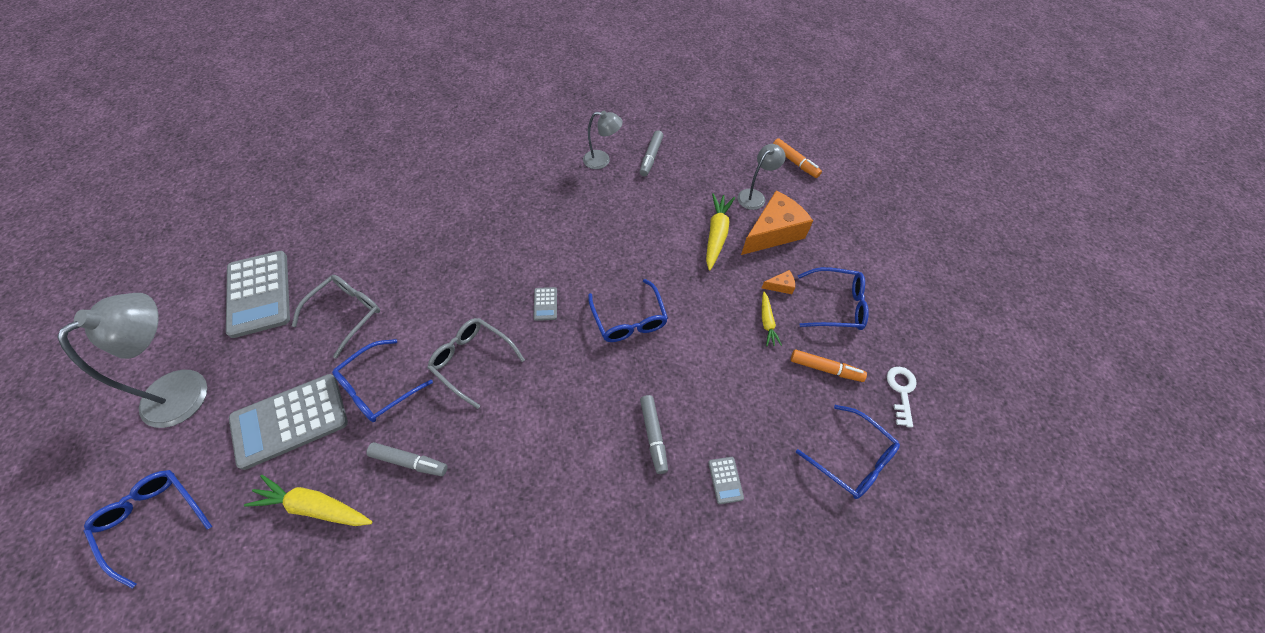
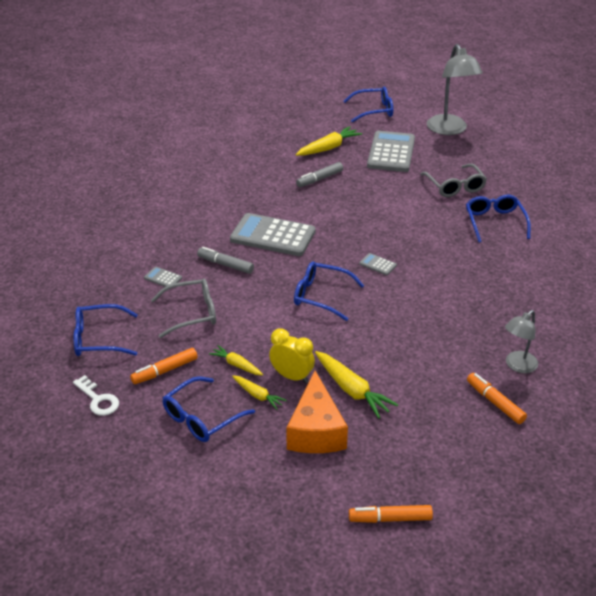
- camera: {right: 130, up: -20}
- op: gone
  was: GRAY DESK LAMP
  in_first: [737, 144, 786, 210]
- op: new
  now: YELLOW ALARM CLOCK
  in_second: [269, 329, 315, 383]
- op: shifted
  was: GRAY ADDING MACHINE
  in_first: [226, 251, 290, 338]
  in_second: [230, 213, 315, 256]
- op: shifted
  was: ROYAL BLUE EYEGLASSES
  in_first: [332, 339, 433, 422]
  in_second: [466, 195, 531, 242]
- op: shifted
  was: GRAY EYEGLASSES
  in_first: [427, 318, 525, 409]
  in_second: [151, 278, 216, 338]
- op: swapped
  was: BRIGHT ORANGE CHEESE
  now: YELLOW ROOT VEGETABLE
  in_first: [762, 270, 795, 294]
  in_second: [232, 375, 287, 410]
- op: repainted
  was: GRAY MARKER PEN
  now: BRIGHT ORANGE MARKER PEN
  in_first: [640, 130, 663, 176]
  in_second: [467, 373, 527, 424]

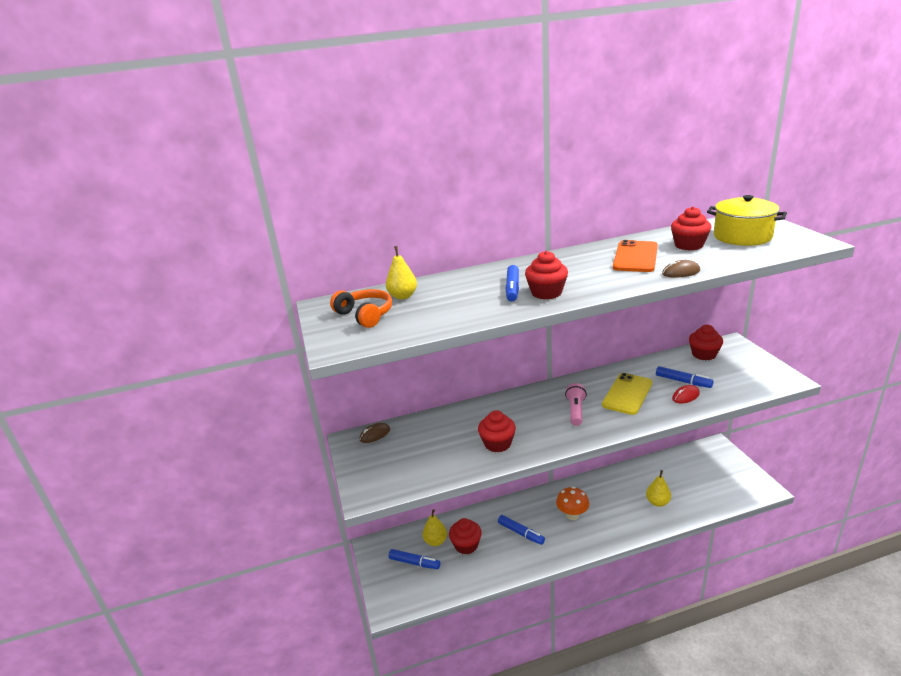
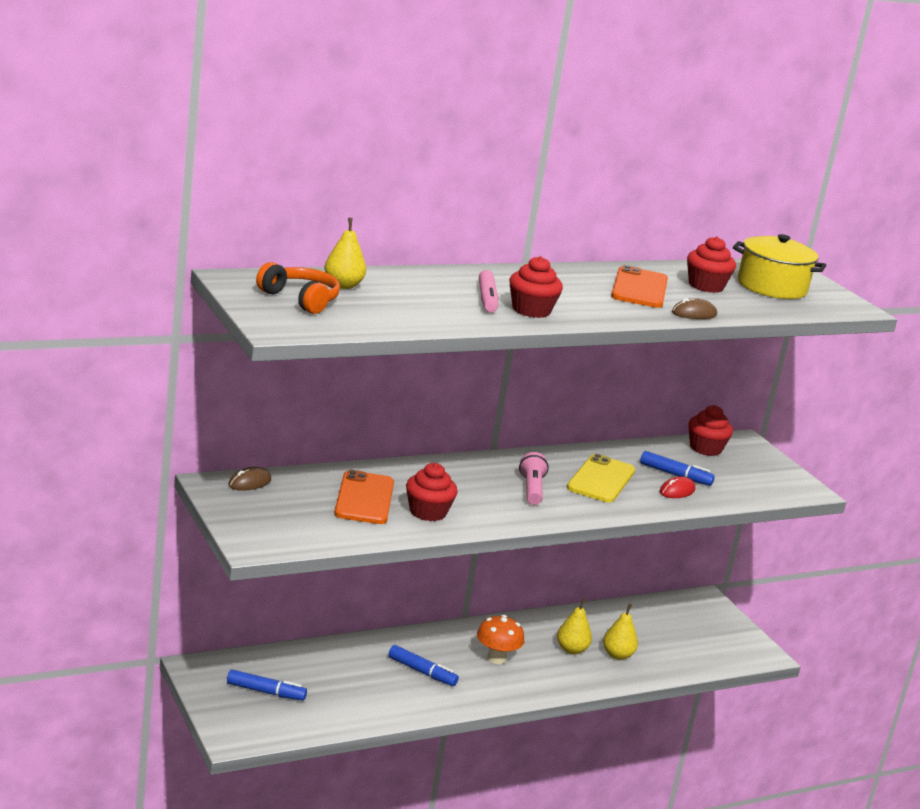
- camera: {right: -15, up: -5}
- op: gone
  was: RED FAIRY CAKE
  in_first: [449, 518, 482, 554]
- op: new
  now: BRIGHT ORANGE SMARTPHONE
  in_second: [334, 470, 394, 524]
- op: shifted
  was: YELLOW PEAR FRUIT
  in_first: [423, 509, 447, 546]
  in_second: [557, 598, 592, 654]
- op: repainted
  was: ROYAL BLUE MARKER PEN
  now: ROSY MARKER PEN
  in_first: [505, 265, 519, 301]
  in_second: [479, 270, 498, 313]

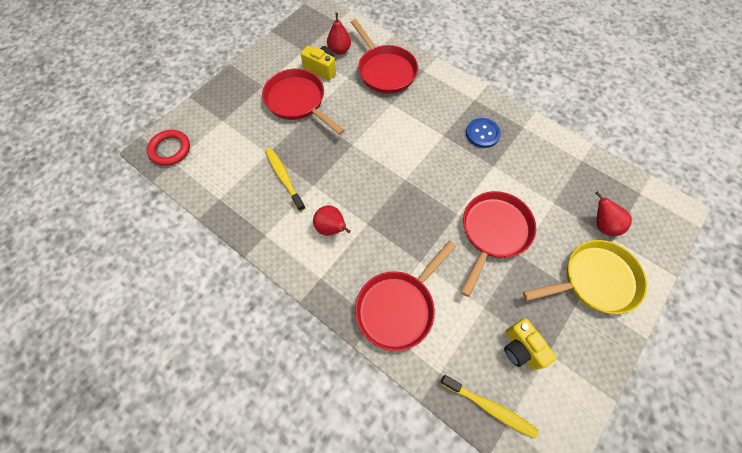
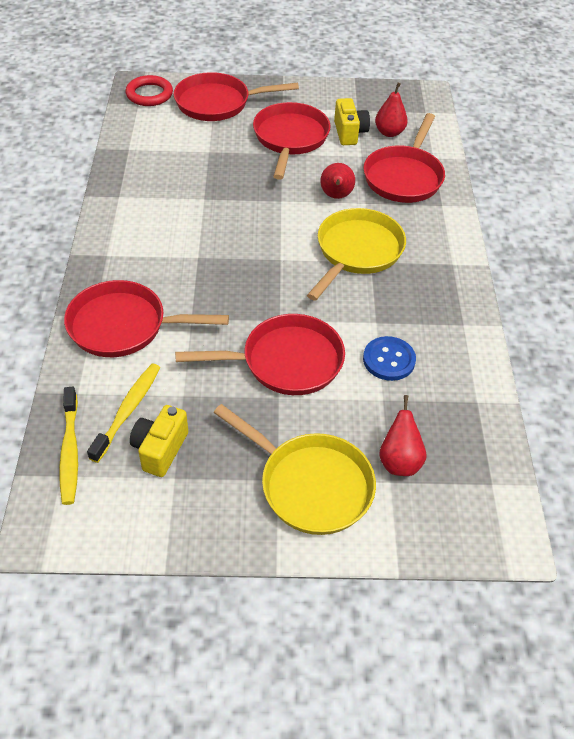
- camera: {right: 50, up: -15}
- op: new
  now: RED FRYING PAN
  in_second: [174, 72, 299, 121]
- op: new
  now: YELLOW FRYING PAN
  in_second: [307, 208, 406, 301]
- op: shifted
  was: YELLOW DENTAL BRUSH
  in_first: [265, 148, 305, 212]
  in_second: [87, 364, 160, 463]
- op: shifted
  was: RED PEAR FRUIT
  in_first: [313, 205, 351, 236]
  in_second: [320, 163, 355, 199]
- op: shifted
  was: ROYAL BLUE SHIRT BUTTON
  in_first: [466, 118, 501, 148]
  in_second: [363, 336, 416, 381]

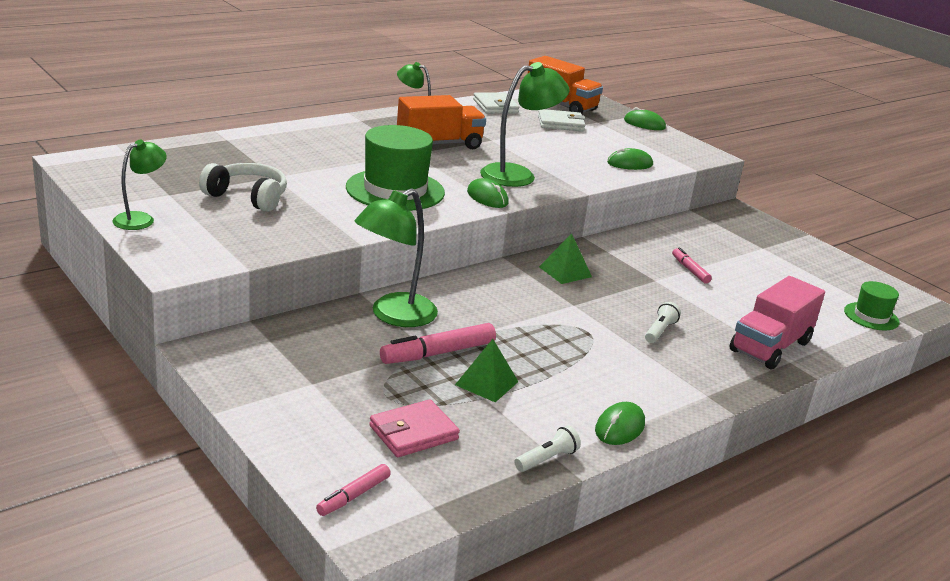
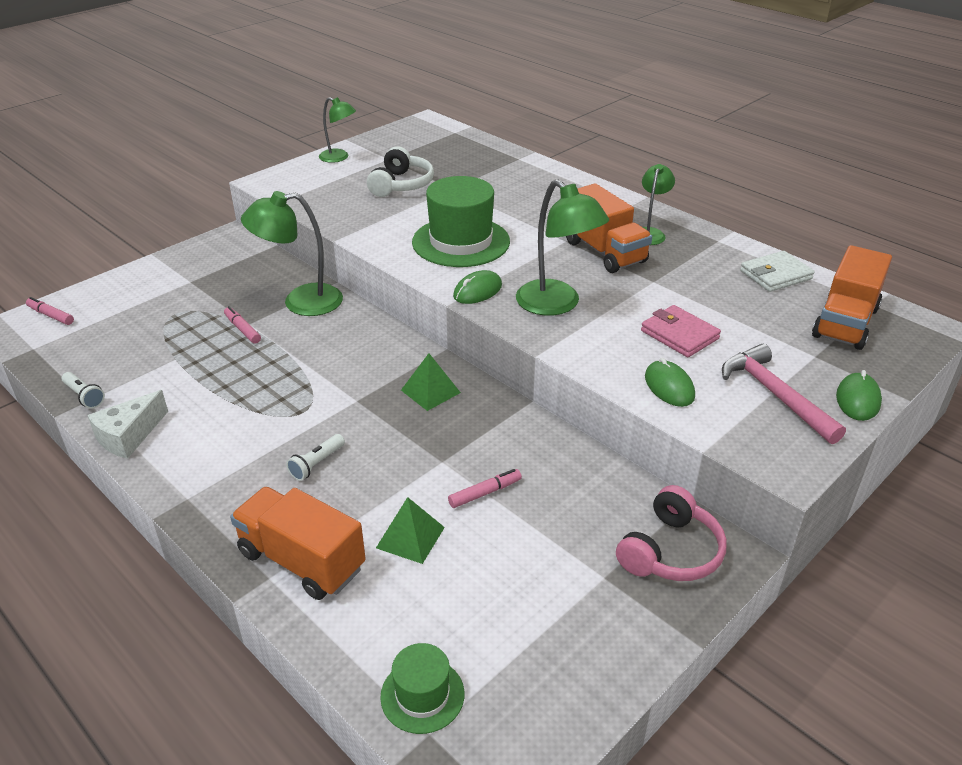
- camera: {right: 85, up: 10}
- op: gone
  was: SNOW-WHITE BILLFOLD
  in_first: [538, 109, 585, 131]
- op: new
  now: ROSY HEADSET
  in_second: [616, 485, 727, 581]
- op: new
  now: ROSY CLAW HAMMER
  in_second: [722, 344, 846, 444]
- op: shifted
  was: ROSY BILLFOLD
  in_first: [369, 399, 460, 457]
  in_second: [641, 305, 721, 357]
- op: shifted
  was: EMERALD SOLID PYRAMID
  in_first: [455, 339, 519, 402]
  in_second: [376, 497, 445, 564]
- op: swapped
  was: EMERALD MOUSE
  now: SNOW-WHITE CHEESE
  in_first: [595, 402, 645, 445]
  in_second: [87, 390, 168, 459]
- op: repainted
  was: ROSY LORRY
  now: BRIGHT ORANGE LORRY
  in_first: [730, 276, 825, 369]
  in_second: [230, 487, 366, 600]
- op: rotated
  was: EMERALD DESK LAMP
  in_first: [355, 189, 438, 327]
  in_second: [241, 191, 343, 316]
  clockwise: -45
- op: rotated
  was: SNOW-WHITE FLASHLIGHT
  in_first: [645, 302, 681, 343]
  in_second: [286, 434, 345, 481]
  clockwise: 105
- op: scaled
  was: ROSY MARKER PEN
  in_first: [380, 323, 496, 364]
  in_second: [224, 306, 261, 344]
  ratio: 0.59

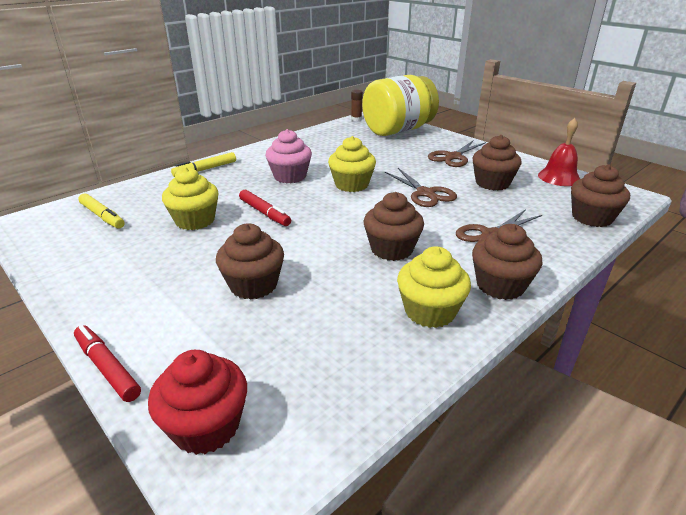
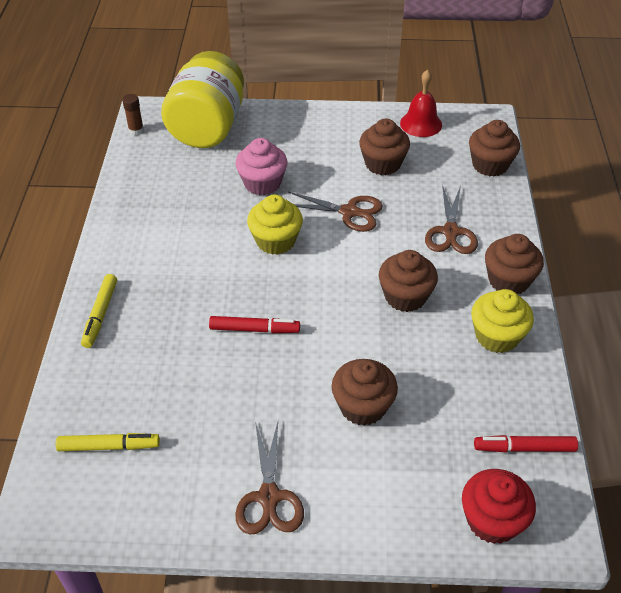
- camera: {right: -45, up: 15}
- op: gone
  was: YELLOW FAIRY CAKE
  in_first: [162, 167, 218, 230]
- op: shifted
  was: RED MARKER PEN
  in_first: [74, 325, 141, 402]
  in_second: [474, 435, 578, 452]
- op: shifted
  was: ROSY FAIRY CAKE
  in_first: [266, 129, 312, 183]
  in_second: [235, 138, 287, 196]
- op: shifted
  was: DARK BROWN PAIR OF SCISSORS
  in_first: [428, 140, 486, 167]
  in_second: [235, 422, 304, 534]

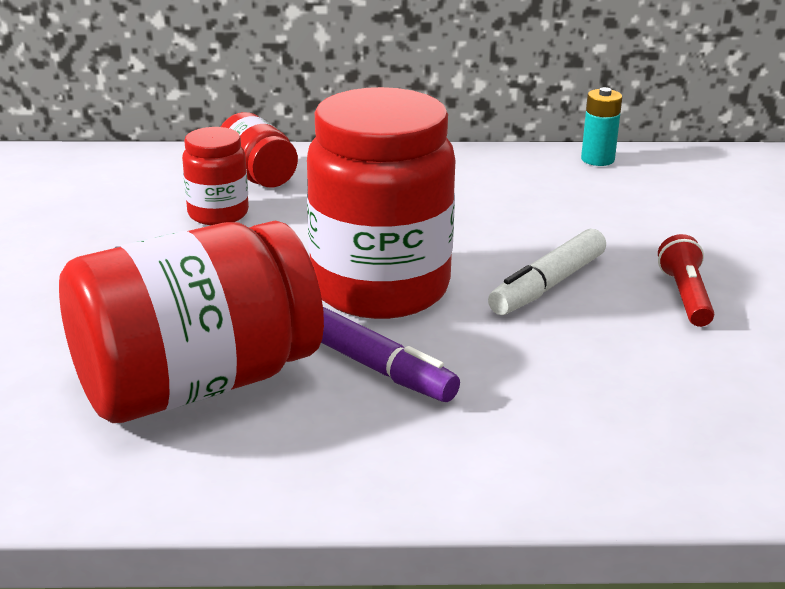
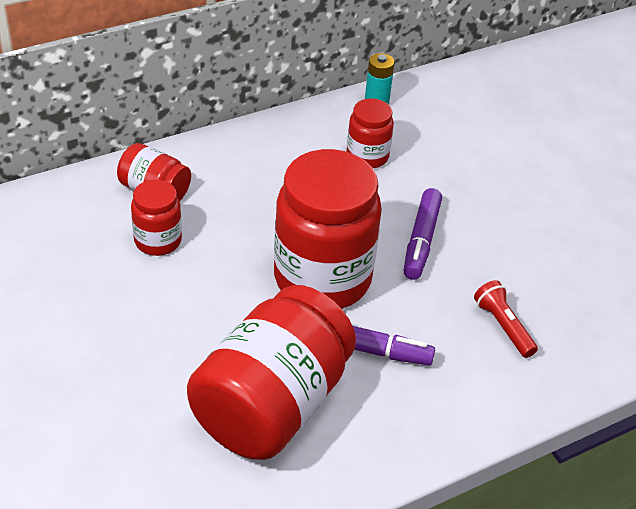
- camera: {right: -30, up: 15}
- op: new
  now: RED JAR
  in_second: [346, 98, 394, 168]
- op: shifted
  was: RED FLASHLIGHT
  in_first: [658, 234, 714, 327]
  in_second: [474, 280, 538, 358]
- op: repainted
  was: SNOW-WHITE MARKER PEN
  now: PURPLE MARKER PEN
  in_first: [488, 229, 606, 315]
  in_second: [403, 188, 442, 280]

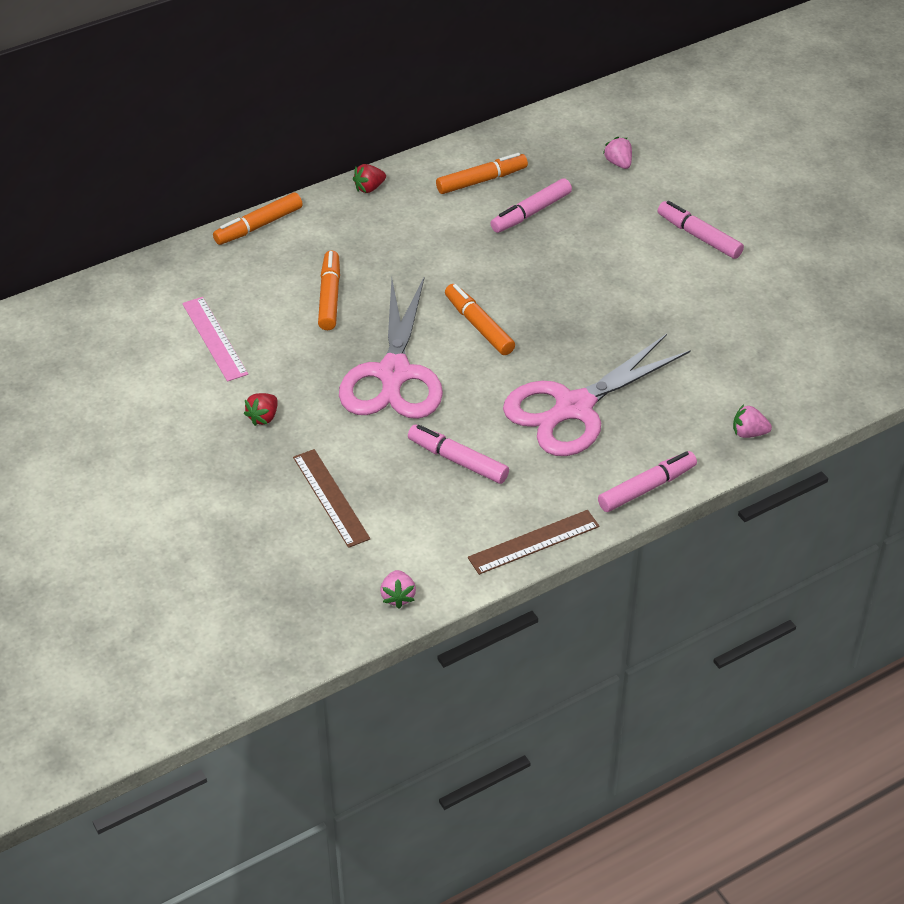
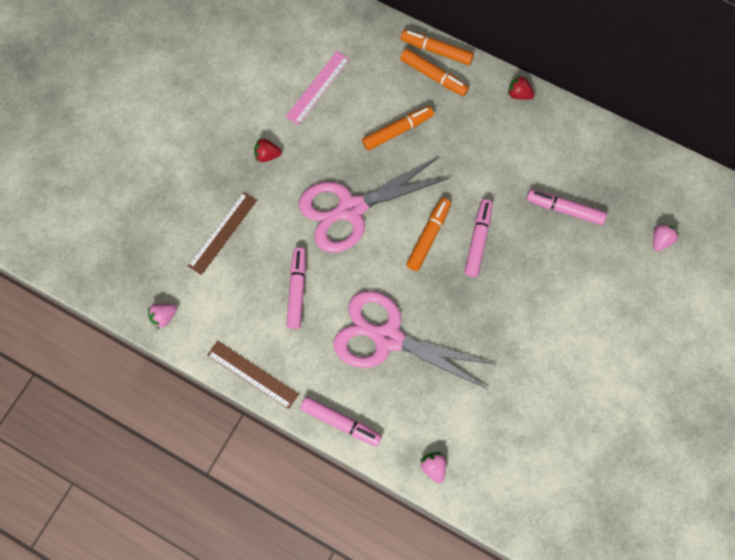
- camera: {right: 60, up: 25}
- op: shifted
  was: BRIGHT ORANGE MARKER PEN
  in_first: [436, 153, 528, 194]
  in_second: [400, 49, 469, 96]
- op: shifted
  was: ROSY MARKER PEN
  in_first: [658, 201, 744, 259]
  in_second: [465, 199, 493, 277]

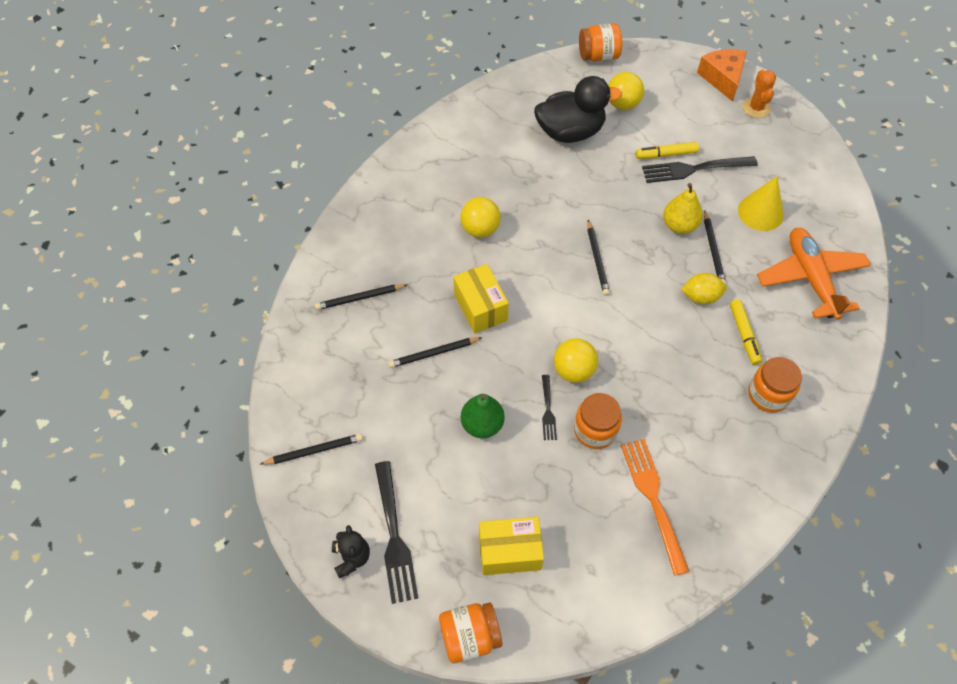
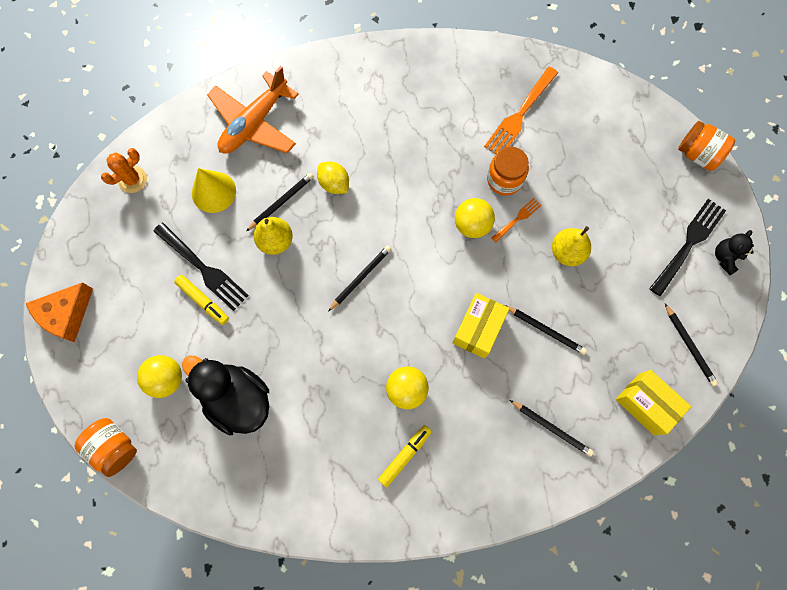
- camera: {right: -130, up: 15}
- op: gone
  was: BRIGHT ORANGE JAR
  in_first: [748, 357, 802, 413]
- op: shifted
  was: YELLOW PACKAGE
  in_first: [479, 517, 544, 575]
  in_second: [616, 370, 691, 436]
- op: shifted
  was: YELLOW MARKER PEN
  in_first: [730, 299, 762, 365]
  in_second: [378, 425, 432, 487]
- op: shifted
  was: BRIGHT ORANGE SAGUARO CACTUS
  in_first: [743, 70, 776, 118]
  in_second: [101, 148, 147, 193]
- op: repainted
  was: EMERALD PEAR FRUIT
  now: YELLOW PEAR FRUIT
  in_first: [461, 394, 505, 438]
  in_second: [552, 226, 591, 266]
- op: repainted
  was: BLACK FORK
  now: BRIGHT ORANGE FORK
  in_first: [542, 375, 557, 440]
  in_second: [491, 198, 541, 242]
- op: rotated
  was: BLACK LEAD PENCIL
  in_first: [260, 434, 363, 465]
  in_second: [665, 304, 718, 386]
  clockwise: -150

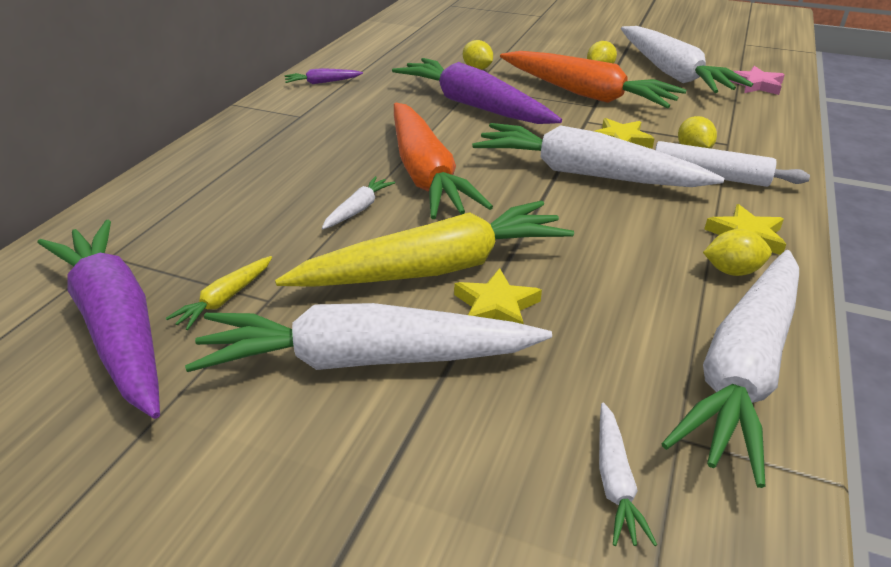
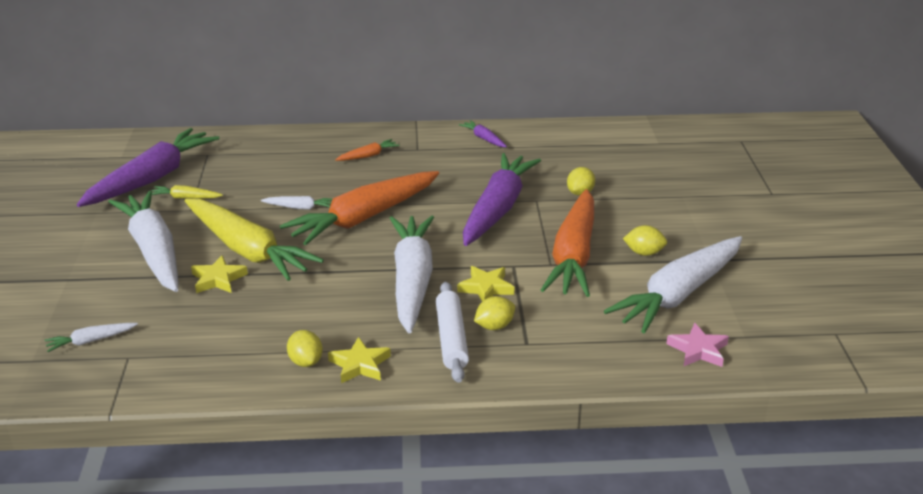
- camera: {right: 65, up: -5}
- op: gone
  was: SNOW-WHITE ROOT VEGETABLE
  in_first: [662, 250, 799, 488]
- op: new
  now: BRIGHT ORANGE ROOT VEGETABLE
  in_second: [335, 139, 400, 161]

